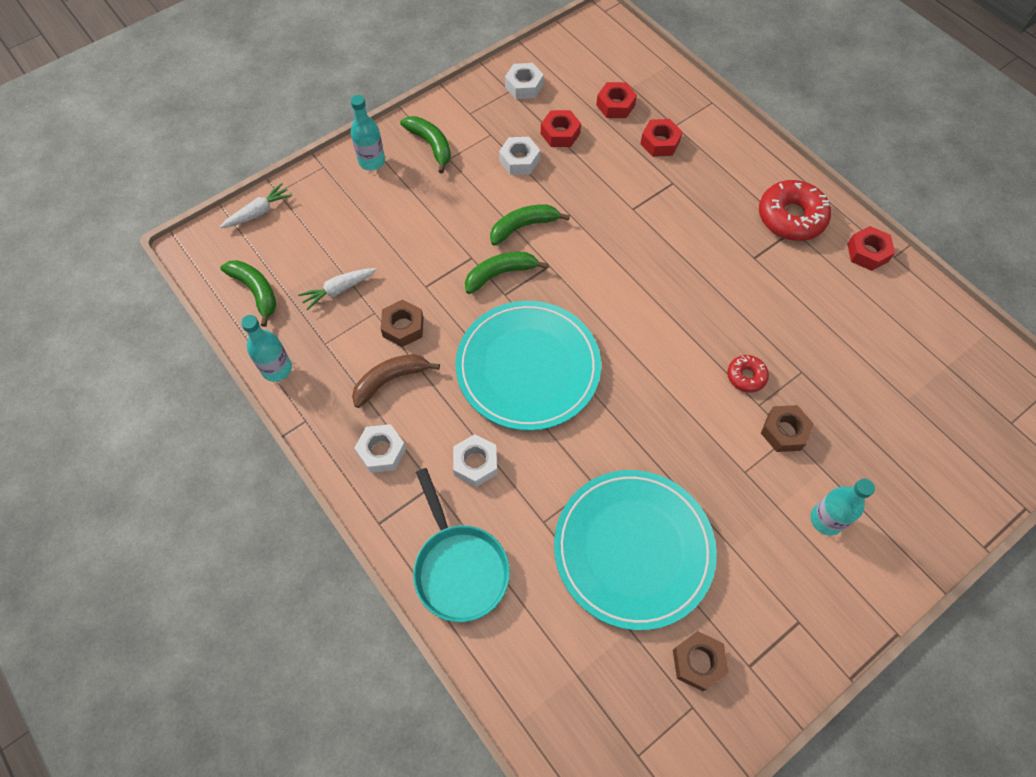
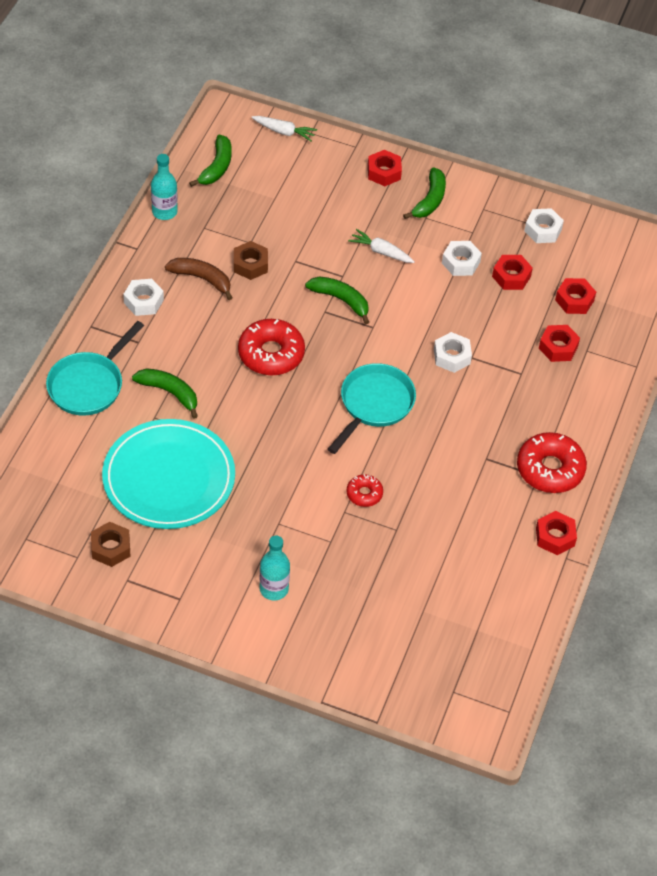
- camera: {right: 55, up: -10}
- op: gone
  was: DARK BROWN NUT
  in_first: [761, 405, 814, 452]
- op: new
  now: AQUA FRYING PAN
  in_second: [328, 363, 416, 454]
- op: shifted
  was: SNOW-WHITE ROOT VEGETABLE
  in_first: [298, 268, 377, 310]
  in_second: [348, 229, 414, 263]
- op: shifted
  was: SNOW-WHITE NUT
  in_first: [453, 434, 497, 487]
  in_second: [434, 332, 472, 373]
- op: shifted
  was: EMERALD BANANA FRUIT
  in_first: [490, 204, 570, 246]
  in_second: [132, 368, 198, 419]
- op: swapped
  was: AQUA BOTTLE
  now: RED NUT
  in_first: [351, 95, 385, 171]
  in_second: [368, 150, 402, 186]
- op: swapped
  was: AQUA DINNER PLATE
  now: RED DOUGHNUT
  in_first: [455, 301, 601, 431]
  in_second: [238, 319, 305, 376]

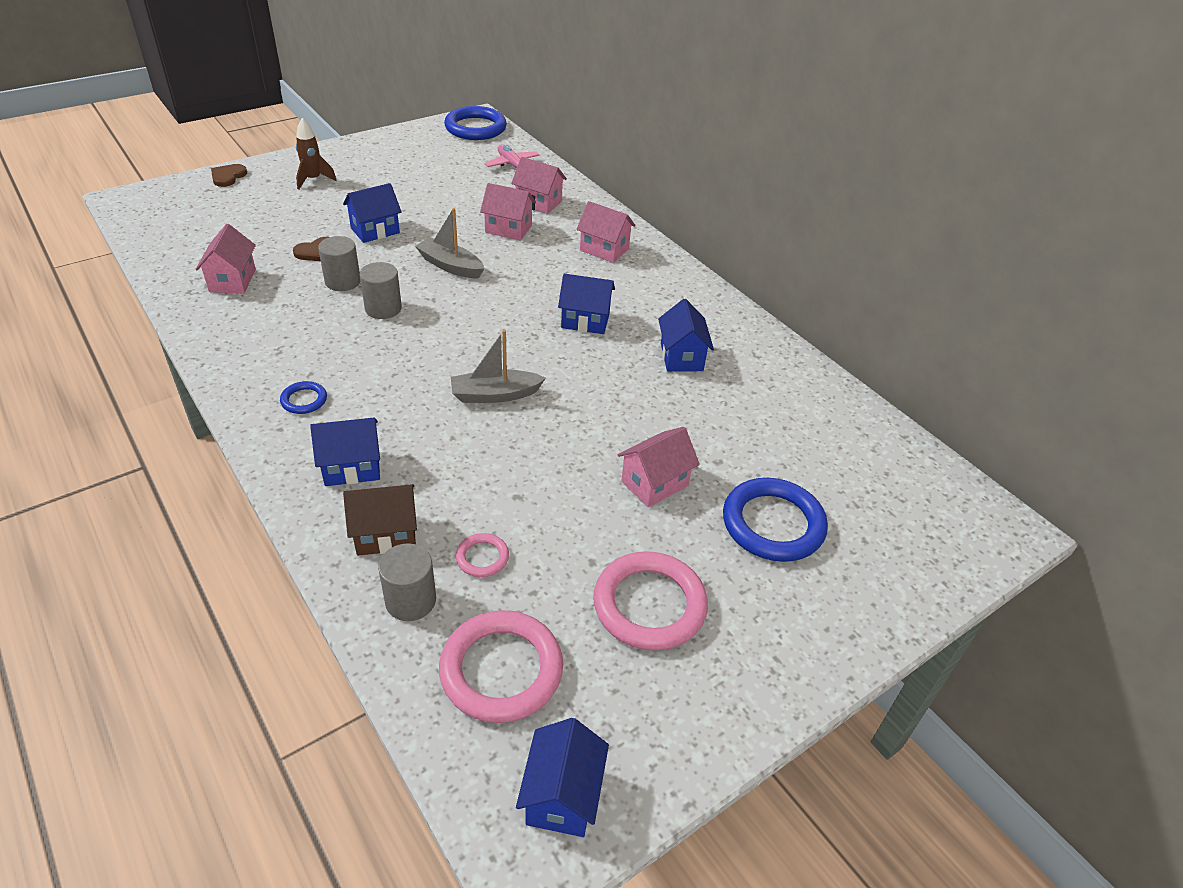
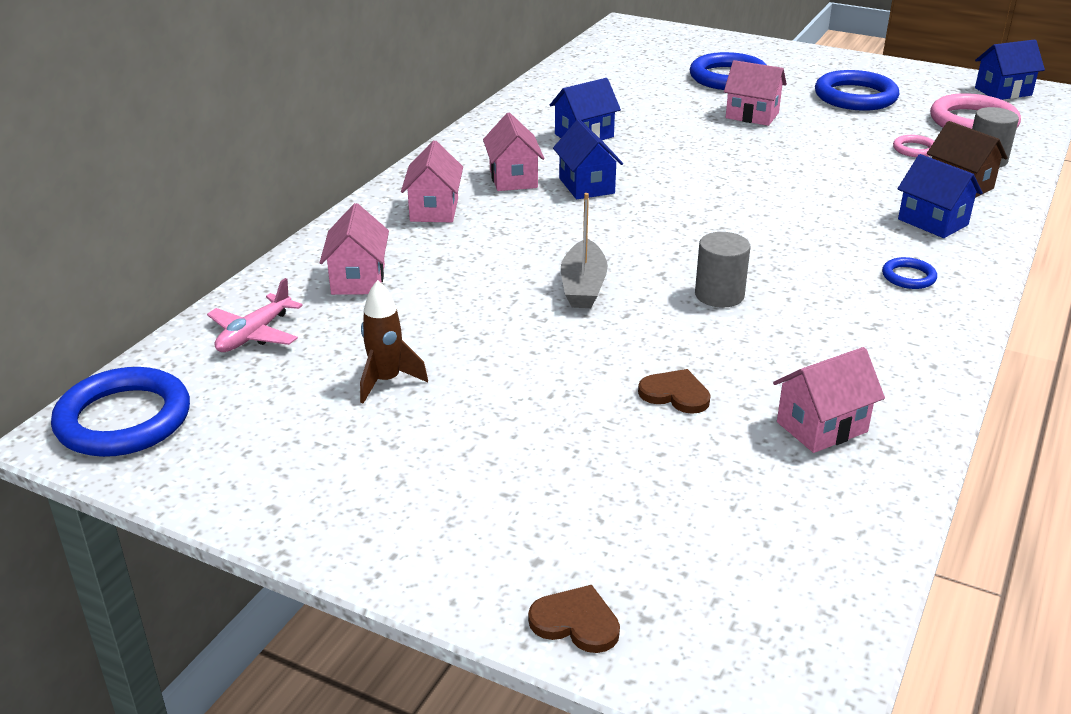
- camera: {right: -115, up: -10}
- op: gone
  was: GRAY CYLINDER
  in_first: [318, 236, 360, 291]
- op: gone
  was: ROYAL BLUE HOUSE
  in_first: [343, 183, 402, 243]
- op: gone
  was: GRAY SAILBOAT
  in_first: [451, 330, 546, 403]
- op: shifted
  was: DARK BROWN TOY ROCKET
  in_first: [296, 118, 337, 190]
  in_second: [360, 280, 428, 404]
- op: shifted
  was: ROSY HOUSE
  in_first: [480, 183, 536, 240]
  in_second: [483, 113, 544, 191]
- op: repainted
  was: ROSY HOOP
  now: ROYAL BLUE HOOP
  in_first: [593, 551, 708, 651]
  in_second: [815, 70, 899, 111]
- op: rotated
  was: DARK BROWN HEART SHAPE
  in_first: [211, 164, 247, 187]
  in_second: [528, 585, 620, 653]
  clockwise: -150

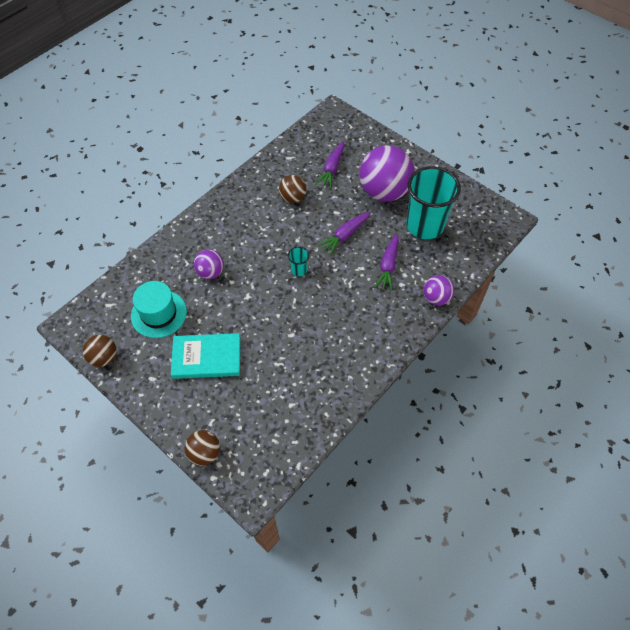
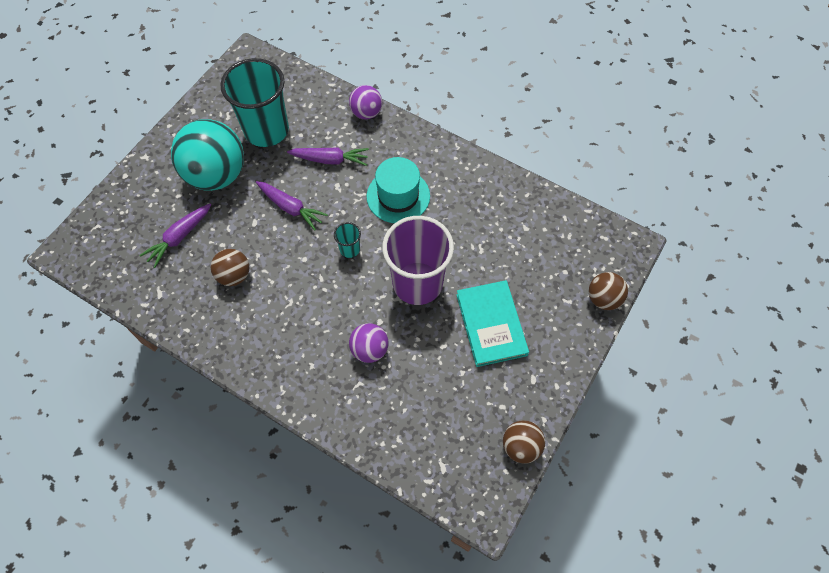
- camera: {right: -100, up: 5}
- op: new
  now: PURPLE BEAKER
  in_second: [382, 216, 454, 305]
- op: shifted
  was: AQUA TOP HAT
  in_first: [131, 281, 187, 338]
  in_second: [367, 157, 430, 223]
- op: repainted
  was: PURPLE SPHERE
  now: AQUA SPHERE
  in_first: [359, 145, 415, 202]
  in_second: [171, 119, 244, 191]
- op: rotated
  was: PURPLE ROOT VEGETABLE
  in_first: [316, 142, 344, 188]
  in_second: [139, 204, 211, 268]
  clockwise: 120

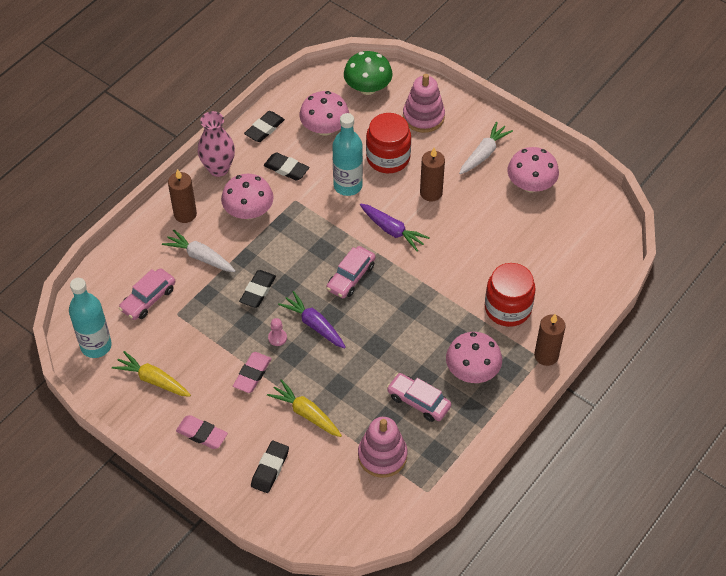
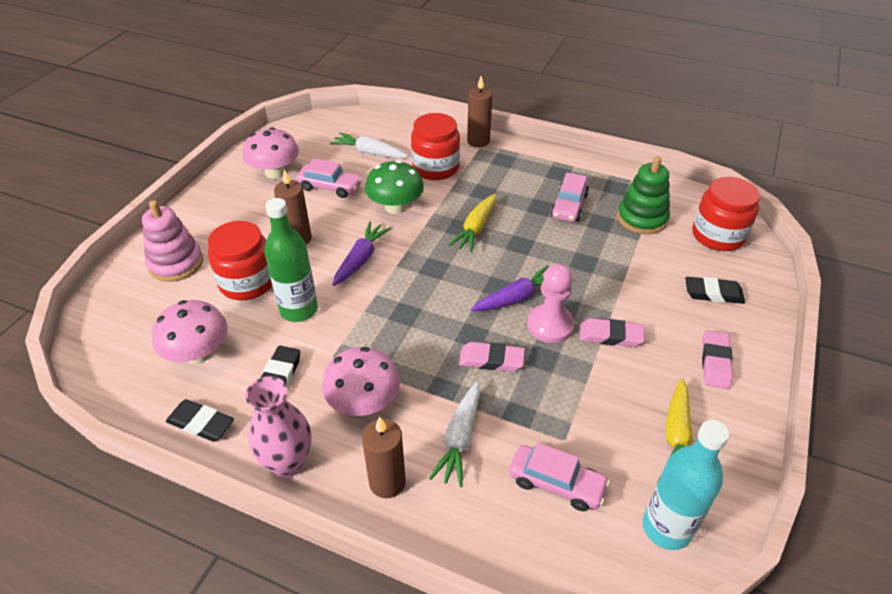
- camera: {right: -105, up: -10}
- op: gone
  was: ROSY FUNGUS
  in_first: [446, 332, 502, 383]
- op: new
  now: RED JAR
  in_second: [692, 177, 760, 251]
- op: shifted
  was: YELLOW ROOT VEGETABLE
  in_first: [267, 379, 342, 437]
  in_second: [449, 194, 496, 252]
- op: shifted
  was: ROSY CAR
  in_first: [326, 246, 376, 298]
  in_second: [296, 158, 362, 198]
- op: shifted
  was: EMERALD FUNGUS
  in_first: [344, 51, 393, 95]
  in_second: [365, 160, 424, 214]
- op: shifted
  was: SNOW-WHITE ROOT VEGETABLE
  in_first: [459, 121, 513, 174]
  in_second: [330, 132, 408, 158]
- op: repainted
  was: BLACK PENCIL ERASER
  now: ROSY PENCIL ERASER
  in_first: [239, 270, 276, 308]
  in_second: [459, 342, 525, 372]
- op: repainted
  was: AQUA BOTTLE
  now: EMERALD BOTTLE
  in_first: [332, 113, 363, 196]
  in_second: [264, 198, 318, 322]
- op: repainted
  was: ROSY STACKING TOY
  now: EMERALD STACKING TOY
  in_first: [358, 417, 407, 478]
  in_second: [617, 156, 670, 234]
- op: rotated
  was: PURPLE ROOT VEGETABLE
  in_first: [278, 291, 346, 348]
  in_second: [470, 265, 549, 311]
  clockwise: -150
- op: scaled
  was: ROSY GAME PAWN
  in_first: [268, 318, 287, 346]
  in_second: [527, 264, 575, 343]
  ratio: 1.98

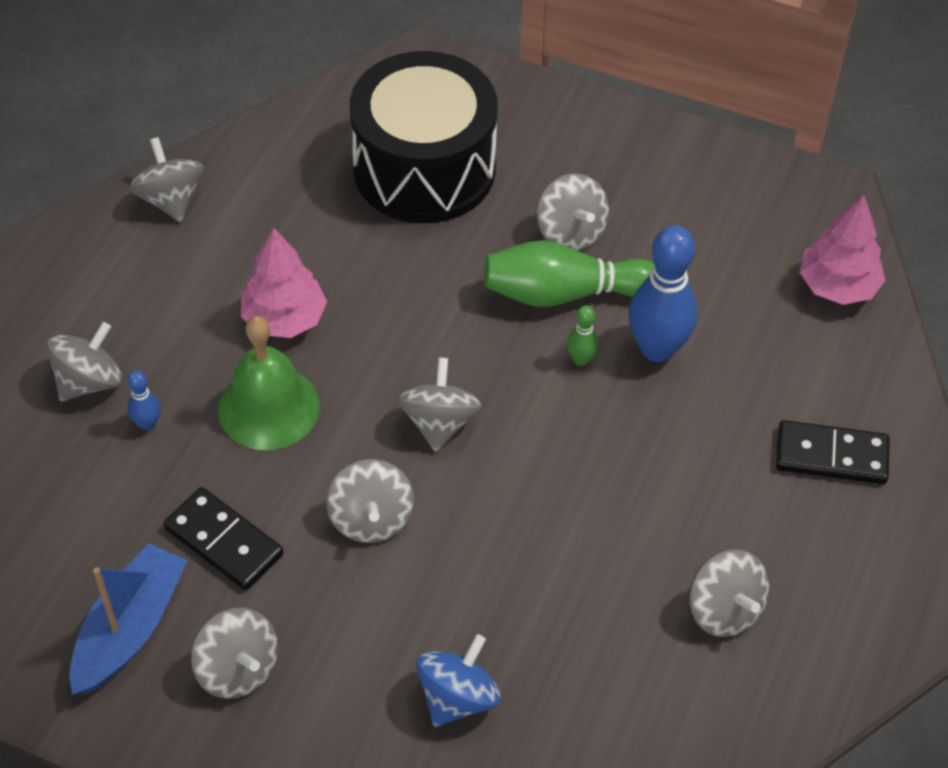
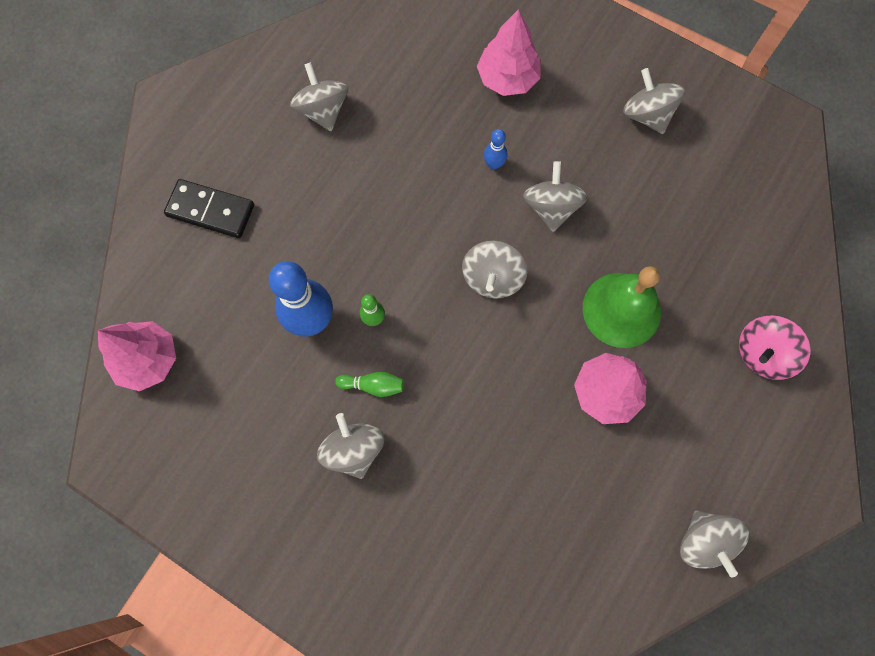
- camera: {right: -170, up: 20}
- op: gone
  was: ROYAL BLUE SAILBOAT
  in_first: [69, 543, 187, 694]
- op: gone
  was: BLACK DOMINO
  in_first: [164, 487, 284, 590]
- op: gone
  was: BLACK DRUM
  in_first: [350, 51, 498, 223]
- op: shifted
  was: ROYAL BLUE BOWLING PIN
  in_first: [128, 370, 161, 430]
  in_second: [484, 129, 507, 170]
- op: swapped
  was: ROYAL BLUE SPINNING TOP
  now: ROSY FIR TREE
  in_first: [416, 634, 501, 727]
  in_second: [477, 9, 540, 96]
- op: repainted
  was: GRAY SPINNING TOP
  now: ROSY SPINNING TOP
  in_first: [46, 322, 122, 401]
  in_second: [739, 315, 811, 380]
- op: scaled
  was: EMERALD BOWLING PIN
  in_first: [484, 240, 655, 307]
  in_second: [335, 372, 404, 397]
  ratio: 0.46

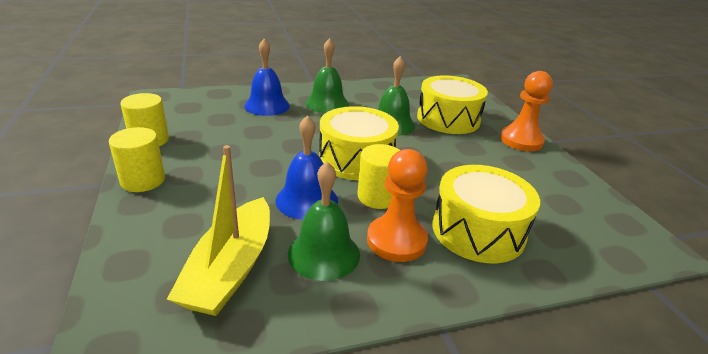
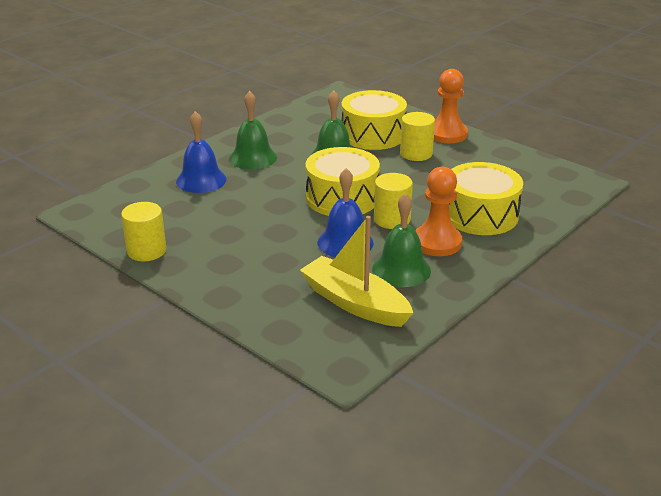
- camera: {right: -30, up: 0}
- op: shifted
  was: YELLOW CYLINDER
  in_first: [109, 127, 165, 192]
  in_second: [400, 112, 435, 161]
- op: rotated
  was: YELLOW SAILBOAT
  in_first: [167, 145, 270, 316]
  in_second: [300, 216, 413, 327]
  clockwise: 150

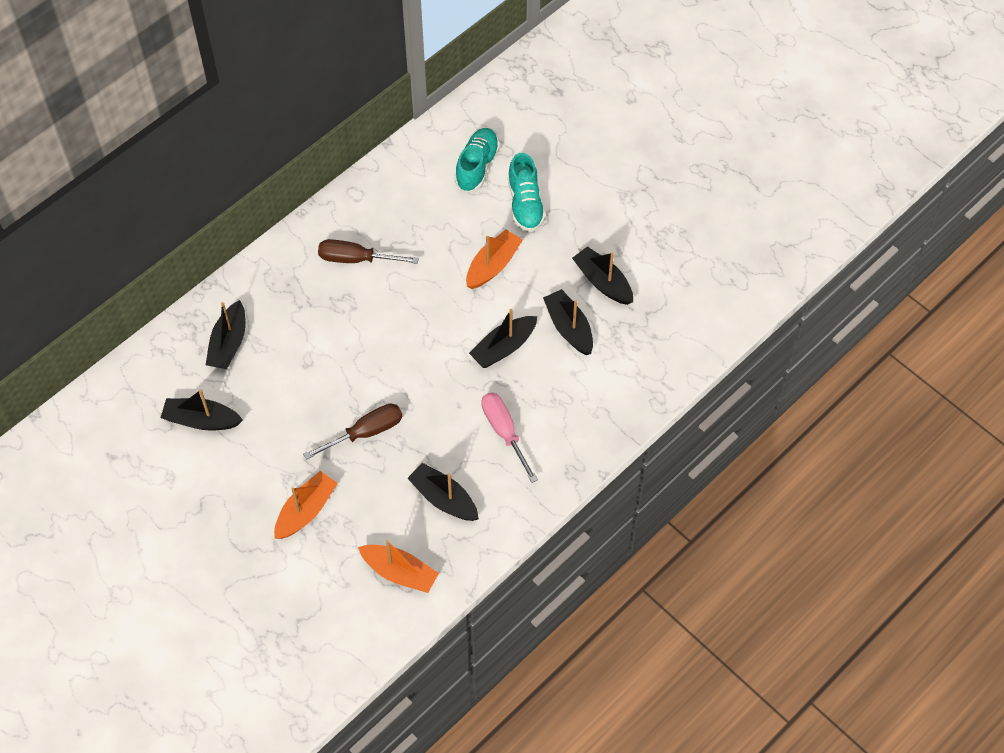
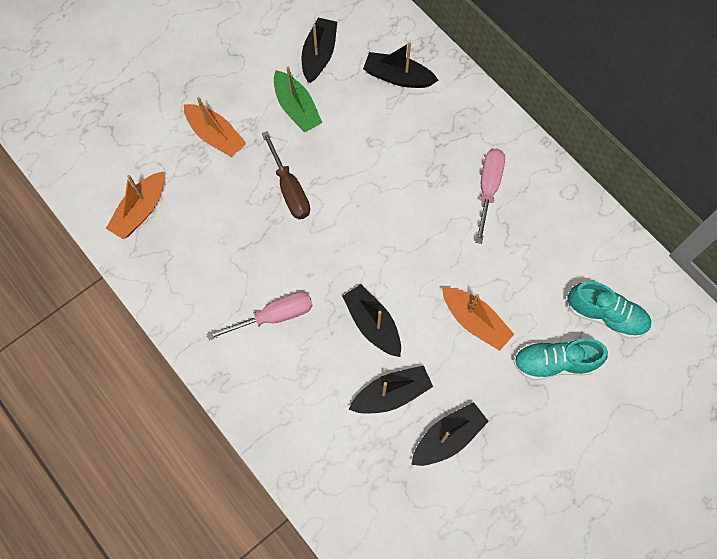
- camera: {right: 95, up: 10}
- op: gone
  was: BLACK SAILBOAT
  in_first: [407, 463, 479, 521]
- op: new
  now: EMERALD SAILBOAT
  in_second: [274, 67, 322, 132]
- op: repainted
  was: DARK BROWN HAND SCREWDRIVER
  now: ROSY HAND SCREWDRIVER
  in_first: [318, 239, 419, 264]
  in_second: [475, 149, 505, 244]

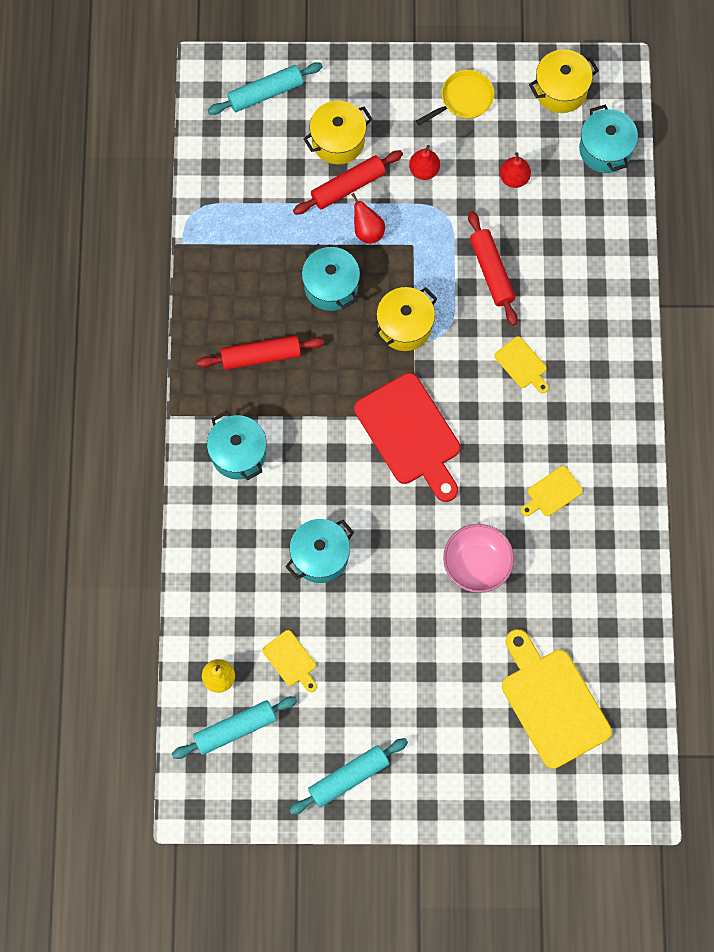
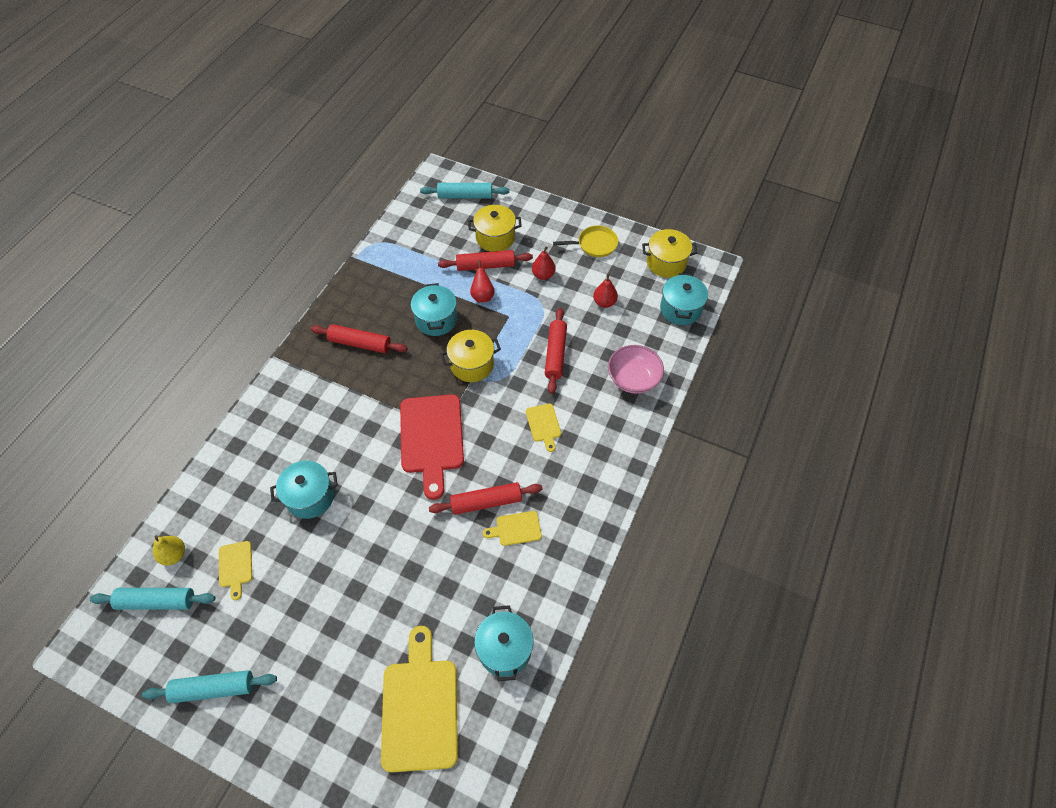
- camera: {right: 25, up: -15}
- op: new
  now: RED DOUGH ROLLER
  in_second: [429, 482, 543, 515]
- op: shifted
  was: AQUA COOKING POT
  in_first: [207, 411, 267, 480]
  in_second: [474, 605, 533, 681]
- op: shifted
  was: ROSY BOWL
  in_first: [443, 524, 514, 593]
  in_second: [608, 345, 664, 394]

